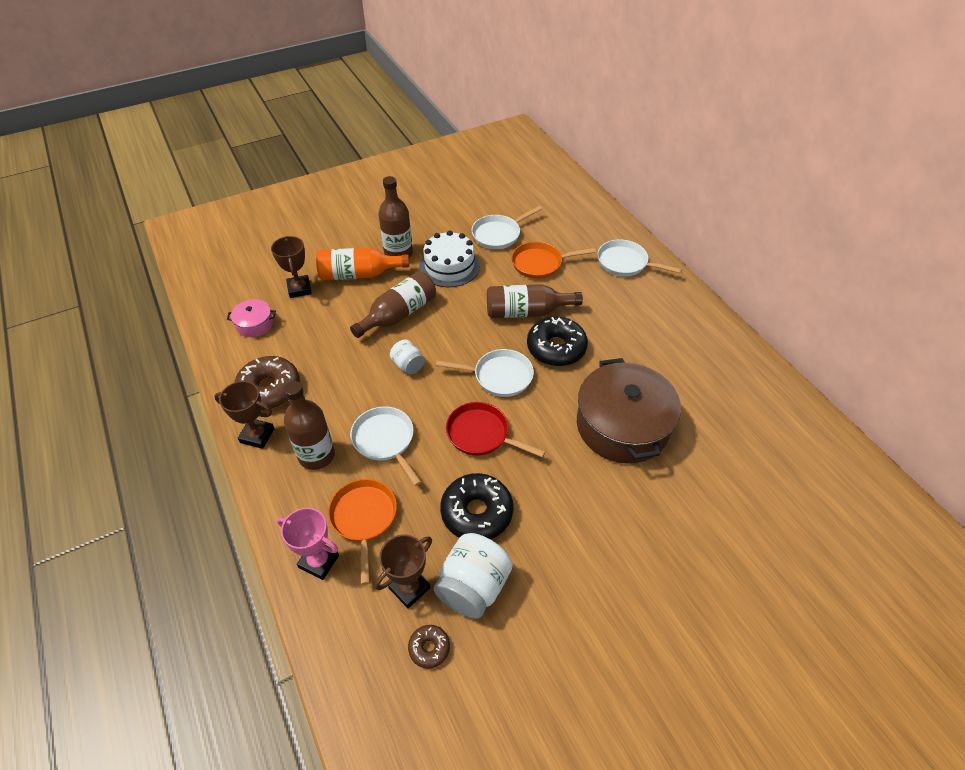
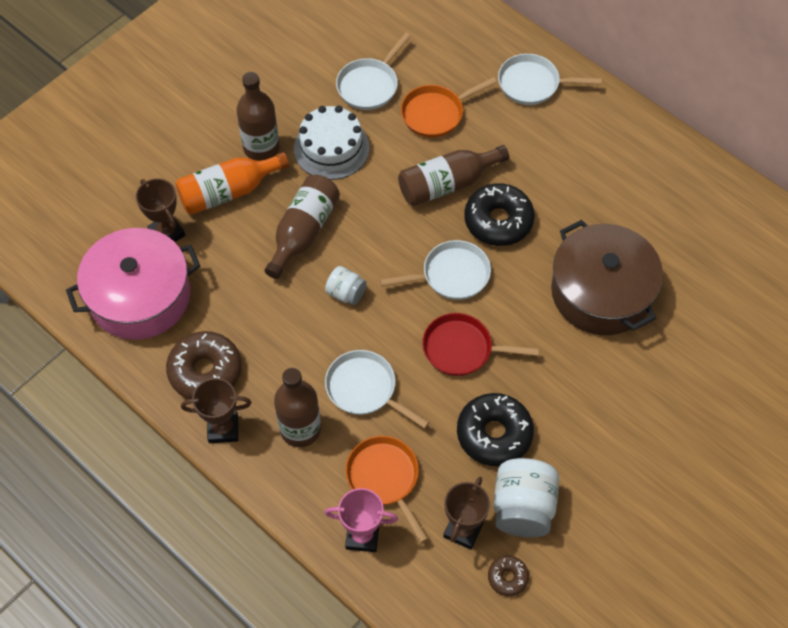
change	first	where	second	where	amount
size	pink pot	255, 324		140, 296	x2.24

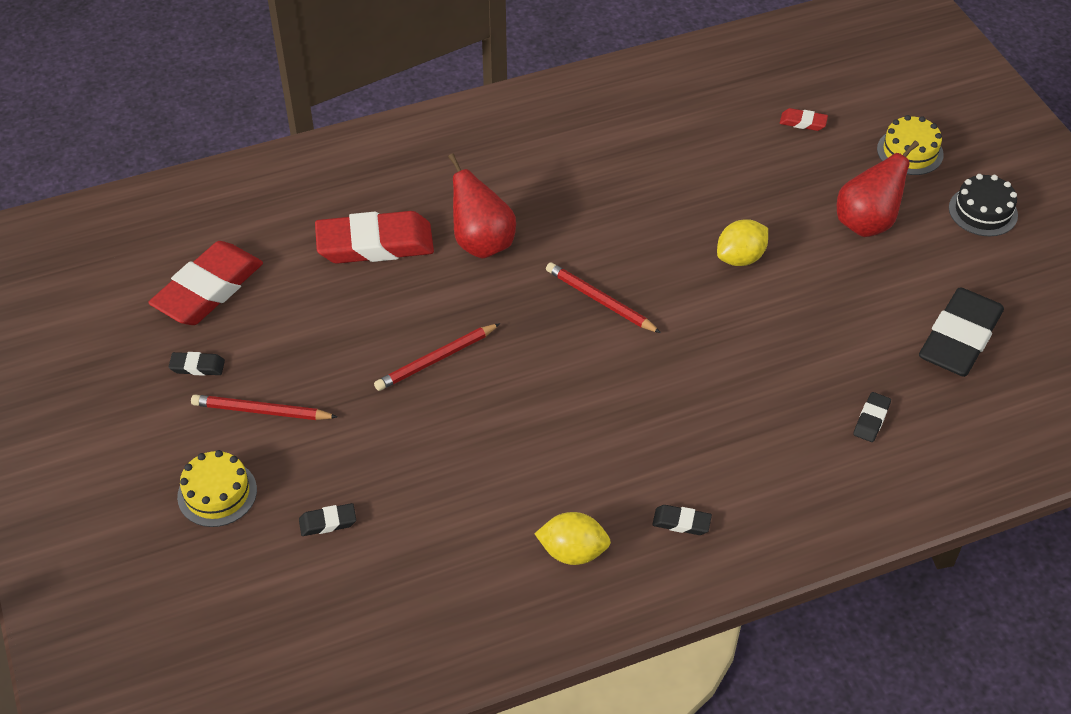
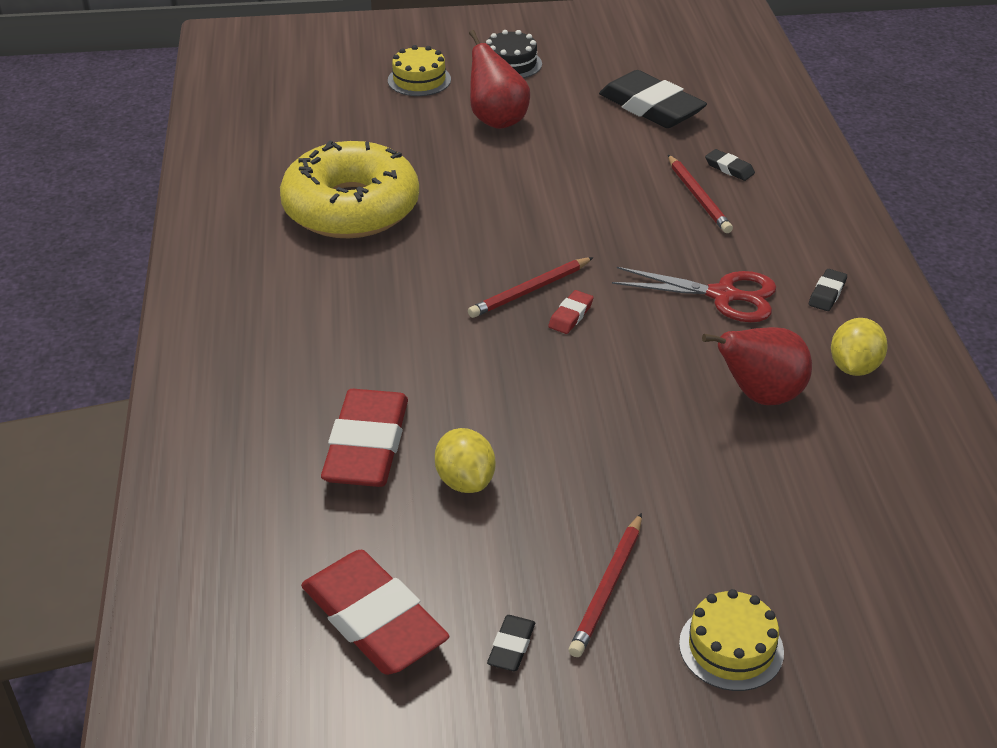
change	first	where	second	where	amount
relocated	red eraser	803, 122		570, 315	
relocated	red pear	482, 243		760, 396	
relocated	yellow lemon	740, 258		465, 481	
relocated	red pencil	436, 359		698, 197	
missing	black eraser	328, 522			
appeared			yellow donut	351, 208	
appeared			red scissors	723, 295	

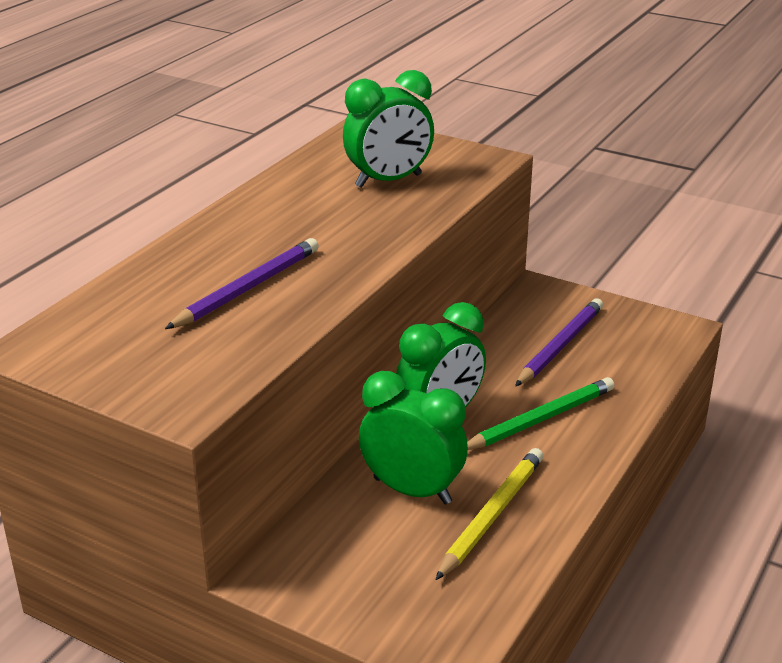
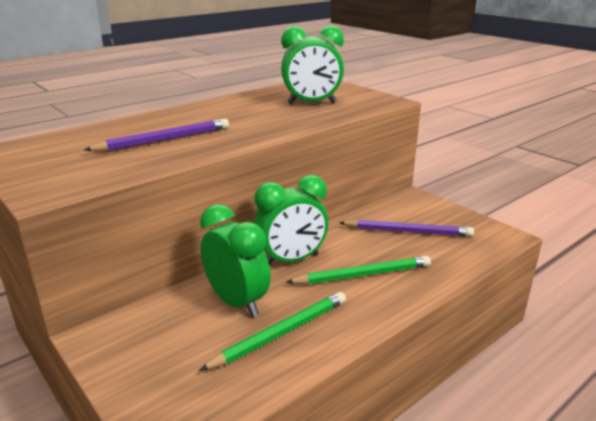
change	first	where	second	where	amount
spun	purple pencil	560, 346		408, 231	45 degrees clockwise
colour	yellow pencil	492, 515	green pencil	281, 333	

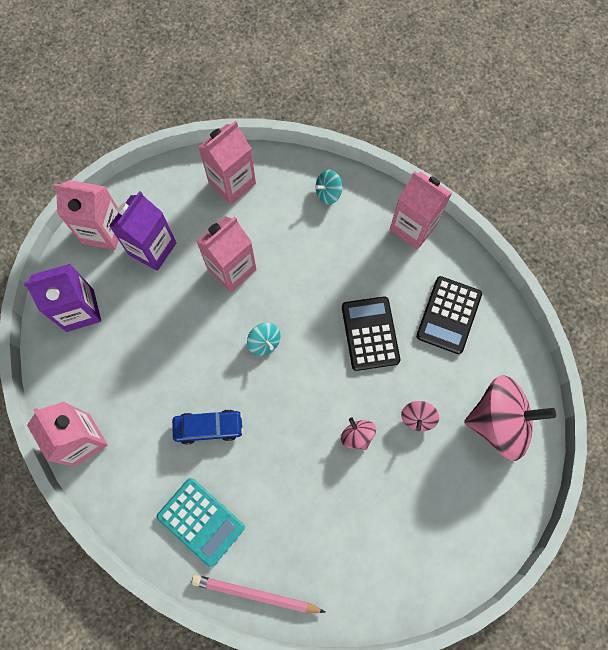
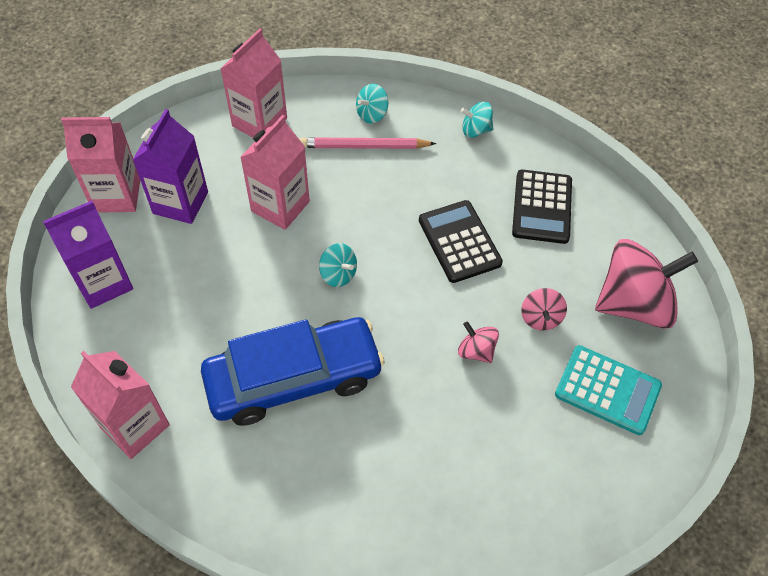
change	first	where	second	where	amount
exchanged	pink carton	413, 227	turquoise spinning top	475, 130	
size	blue car	209, 427		294, 379	x1.97
relocated	turquoise calculator	201, 521		607, 390	
relocated	pink pencil	255, 594		364, 146	

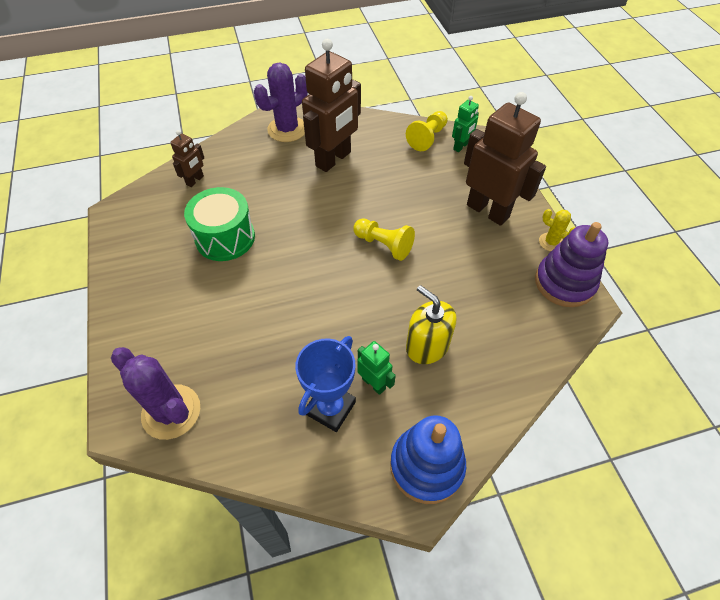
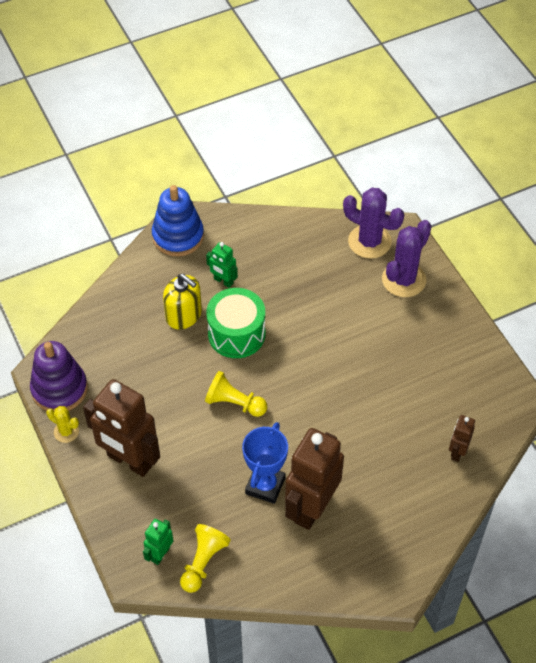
change	first	where	second	where	amount
relocated	purple cactus	287, 129		403, 280	
relocated	green drum	225, 238		236, 334	
relocated	blue trophy	330, 408		265, 486	

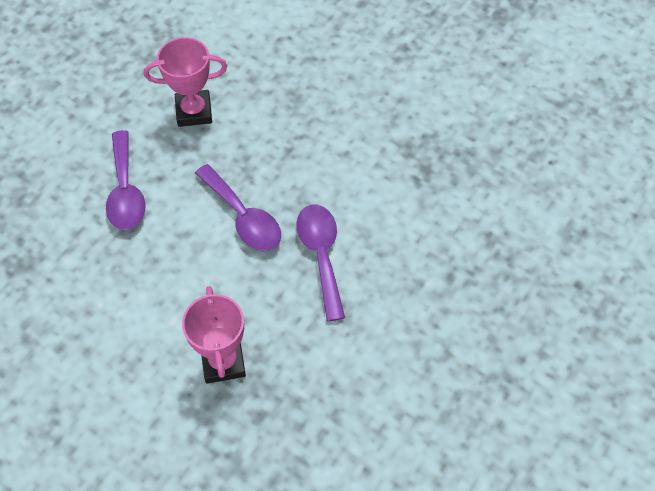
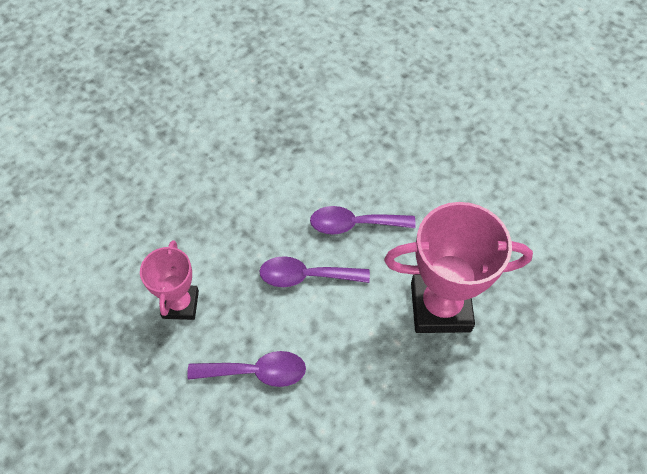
change	first	where	second	where	amount
spun	purple spoon	243, 217		306, 276	150 degrees counterclockwise
size	pink trophy	223, 362		440, 307	x1.71

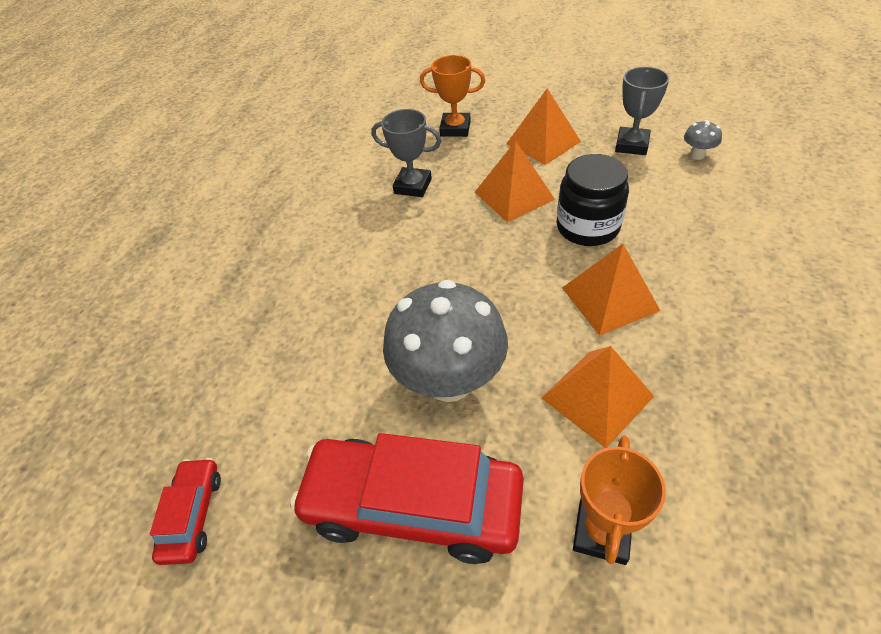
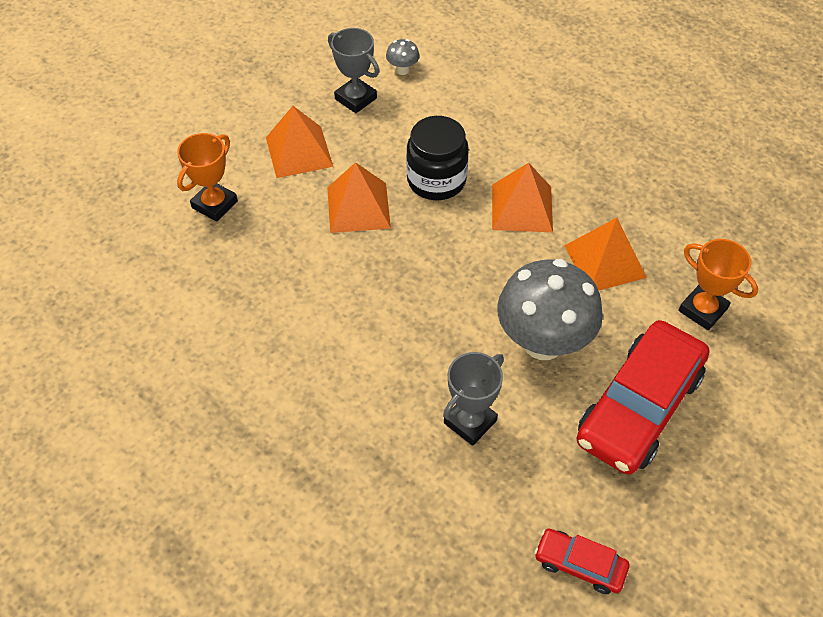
change	first	where	second	where	amount
relocated	grey trophy	413, 186		470, 421	

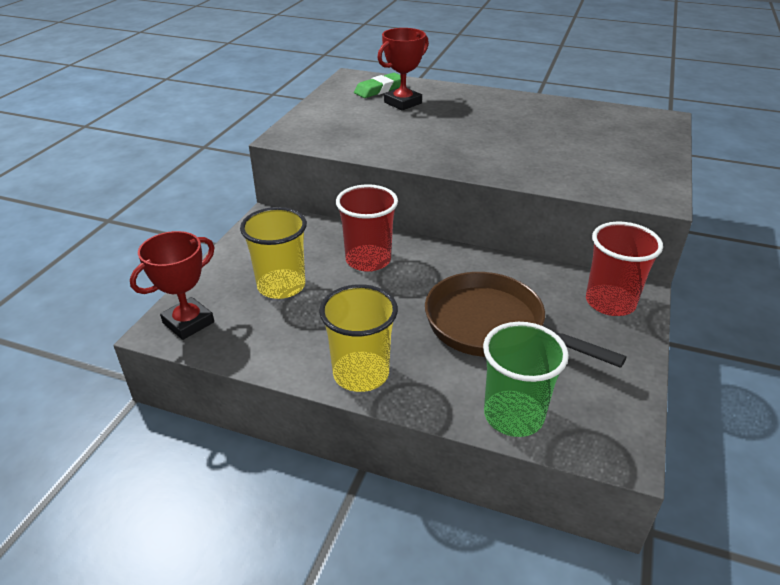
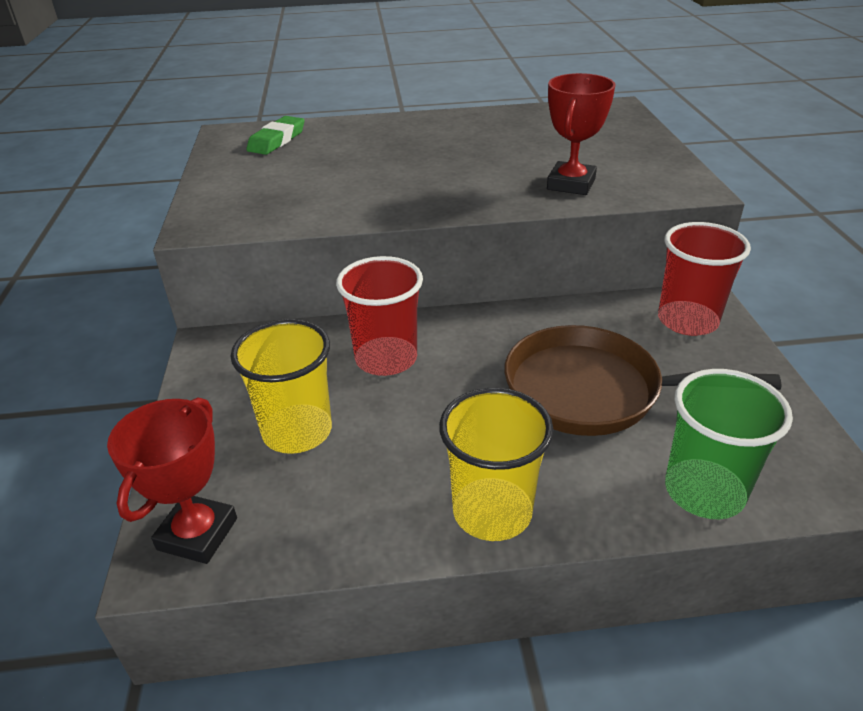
change	first	where	second	where	amount
relocated	red trophy	403, 103		571, 184	

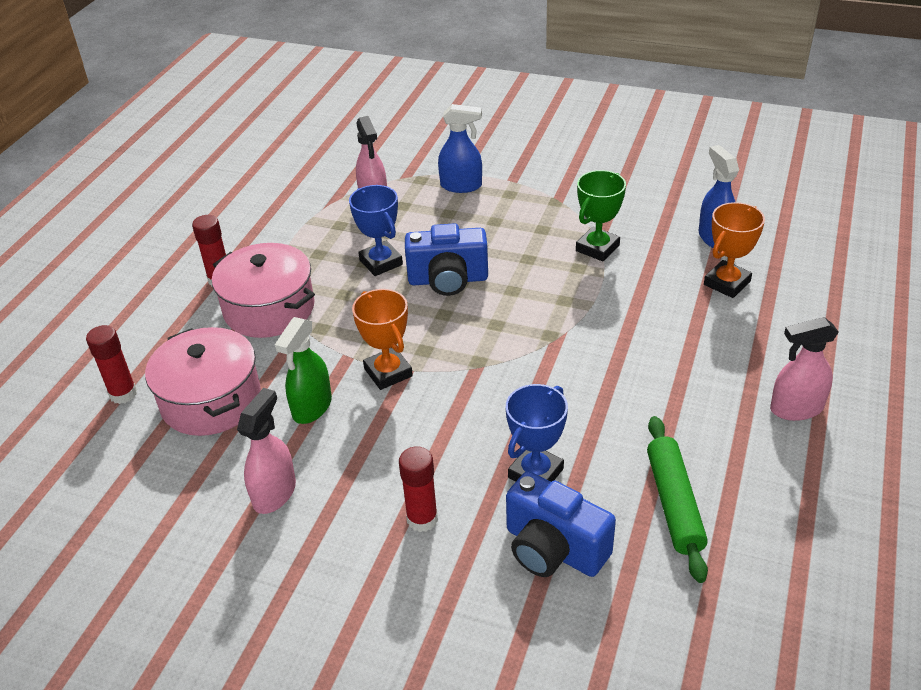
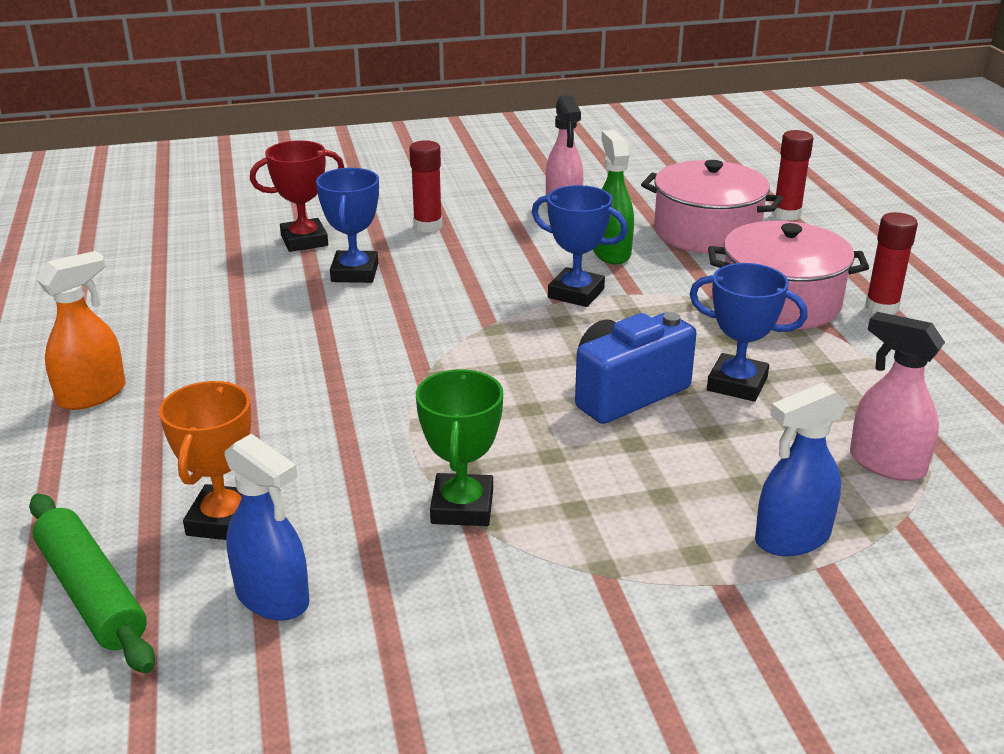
change	first	where	second	where	amount
colour	orange trophy	388, 372	blue trophy	576, 293	
colour	pink spray bottle	796, 408	orange spray bottle	92, 395	
relocated	green rolling pin	674, 503		92, 593	
exchanged	blue camera	553, 549	red trophy	304, 241	

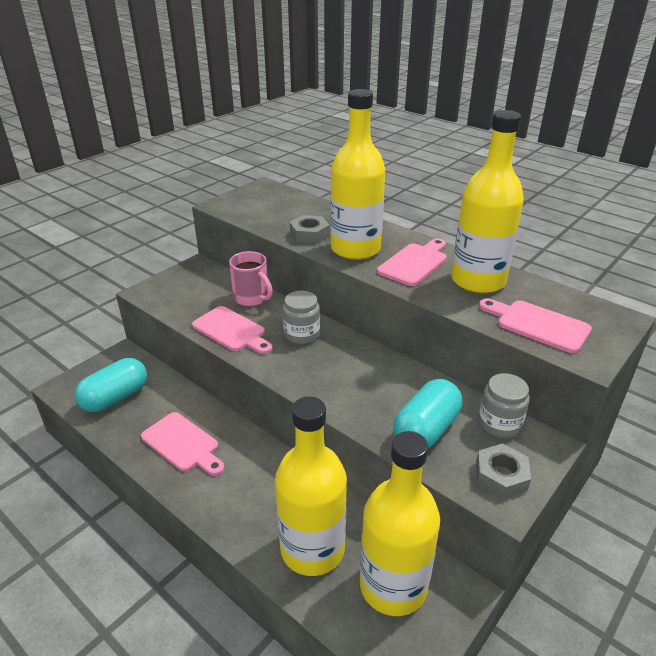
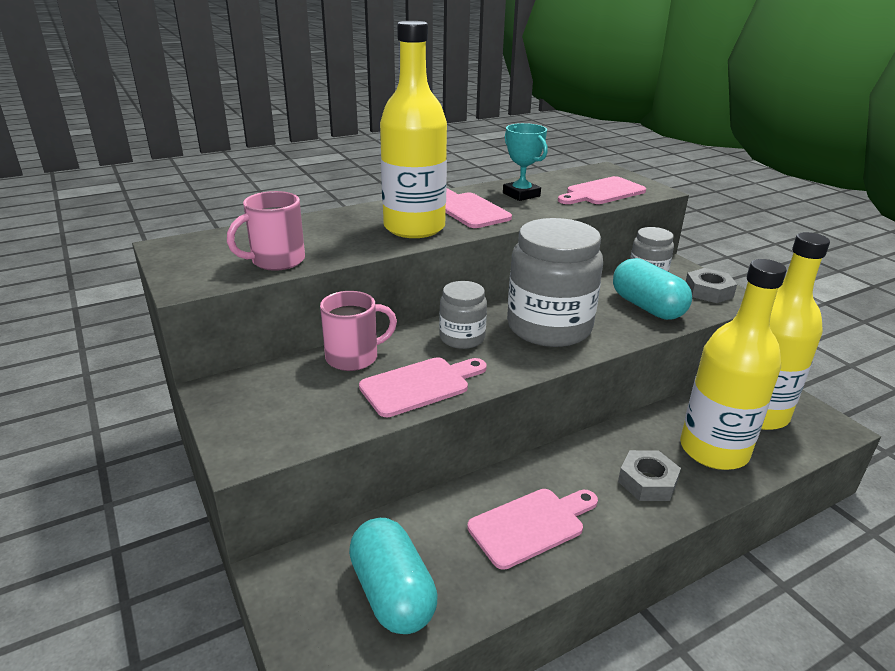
change	first	where	second	where	amount
exchanged	yellow bottle	478, 281	turquoise trophy	521, 194	
relocated	grey nut	309, 234		647, 481	
appeared			pink mug	276, 261	
appeared			grey jar	549, 327	

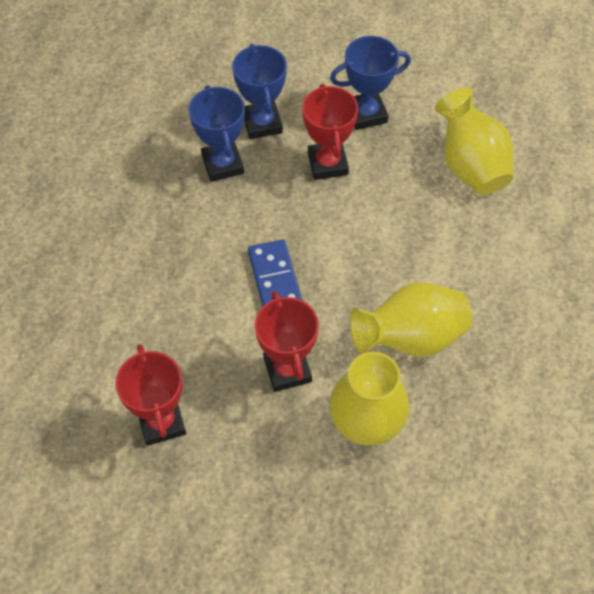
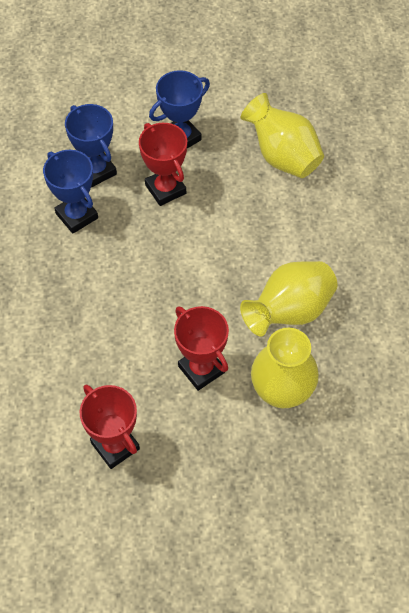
change	first	where	second	where	amount
missing	blue domino	274, 279			

